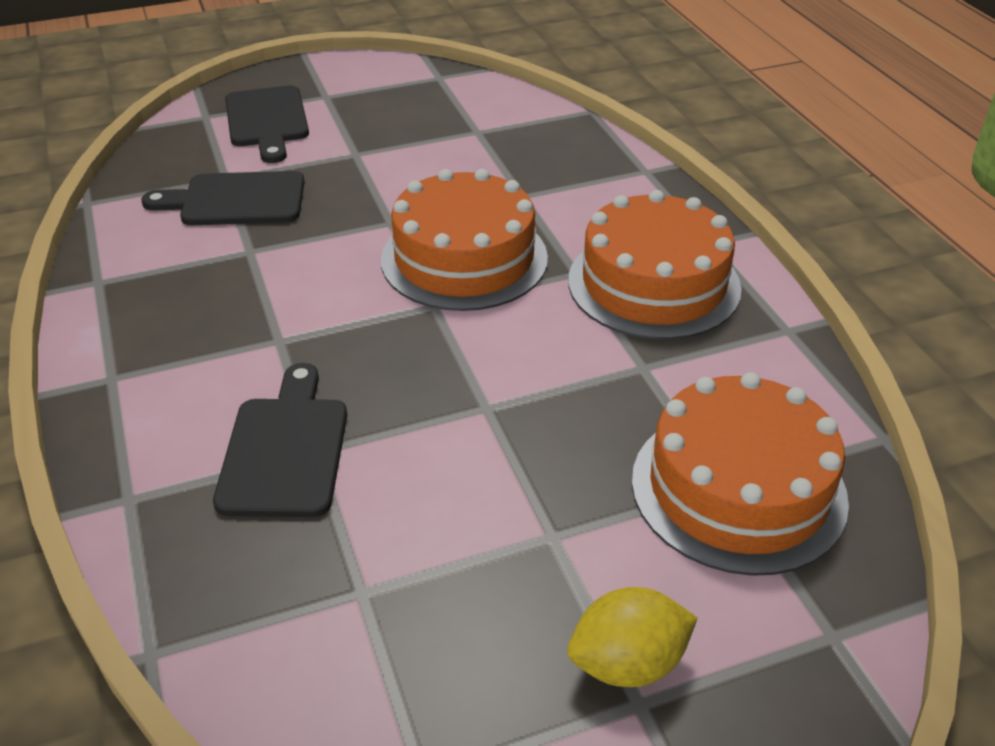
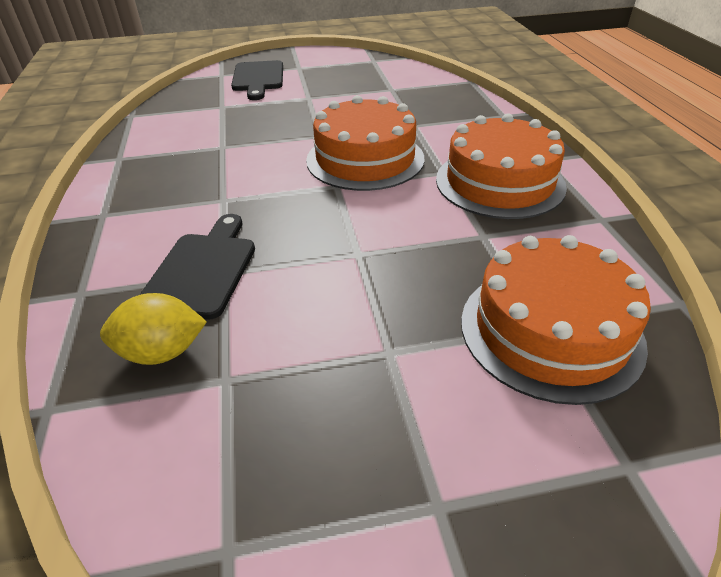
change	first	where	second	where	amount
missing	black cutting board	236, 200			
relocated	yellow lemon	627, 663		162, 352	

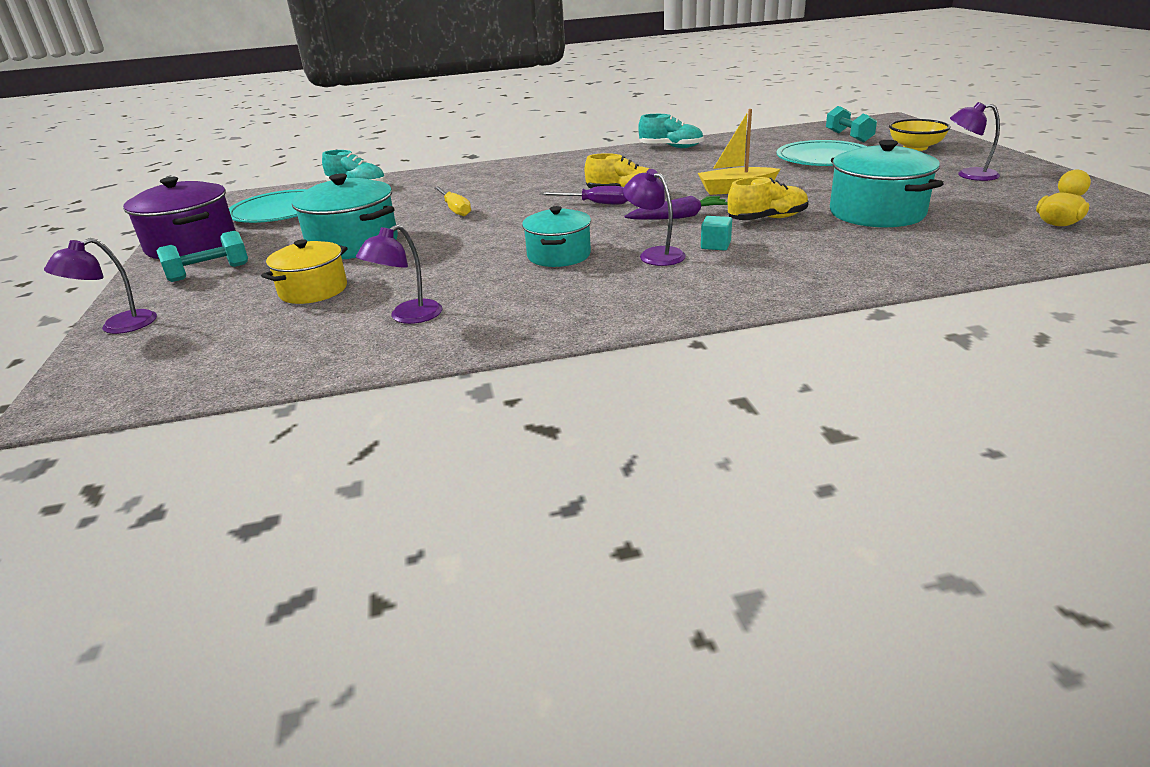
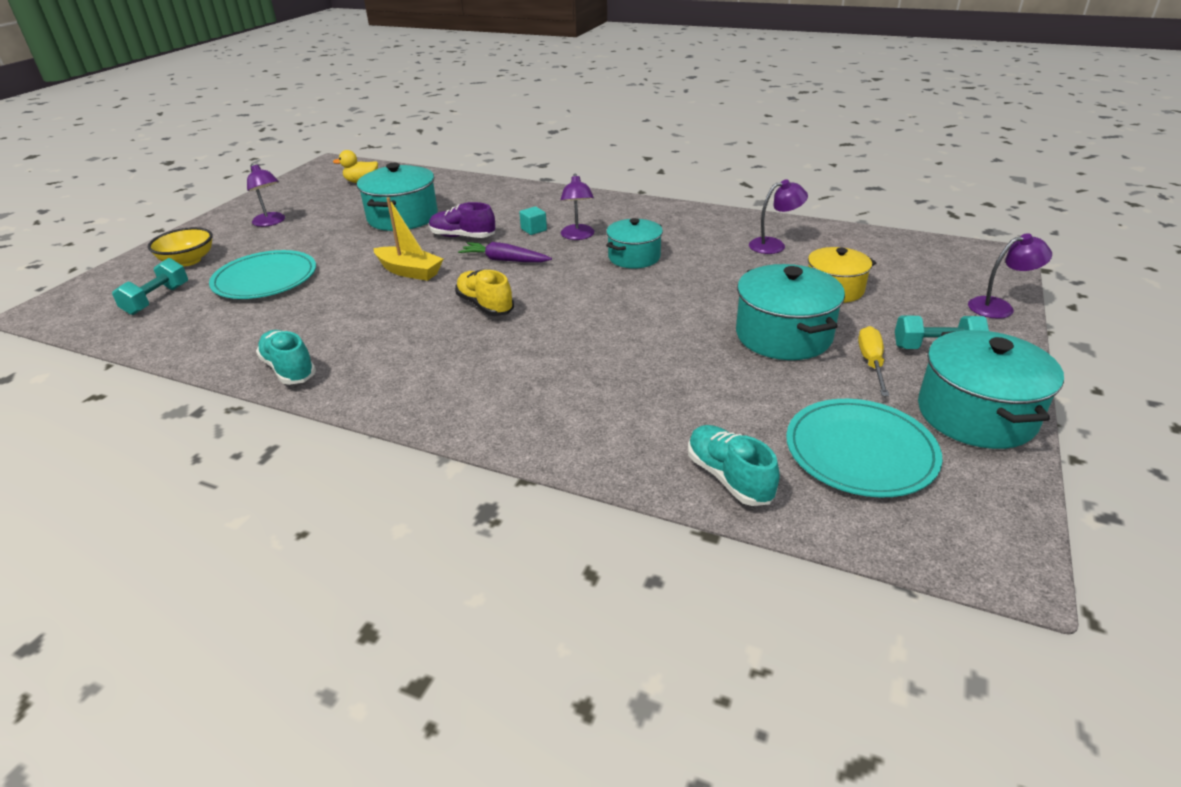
change	first	where	second	where	amount
colour	purple pot	191, 244	turquoise pot	976, 414	
colour	yellow shoe	767, 219	purple shoe	463, 236	
relocated	yellow screwdriver	455, 209		871, 363	
missing	purple screwdriver	595, 204			

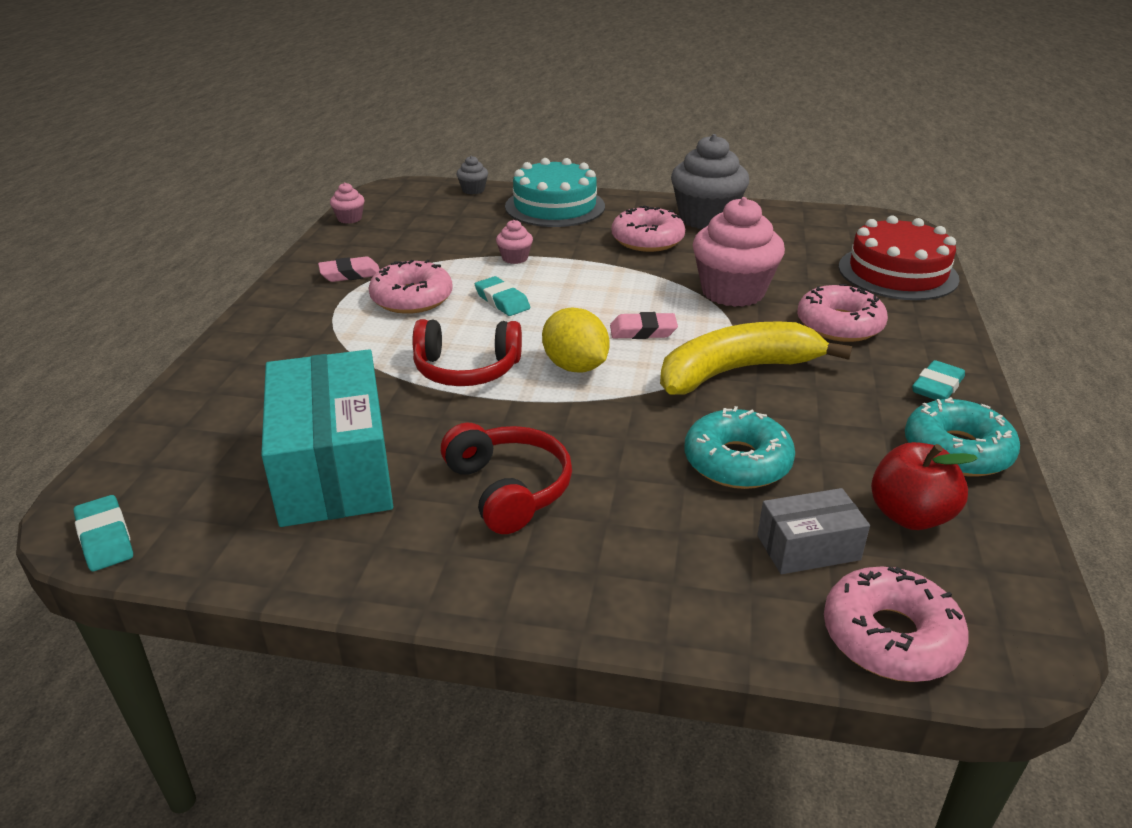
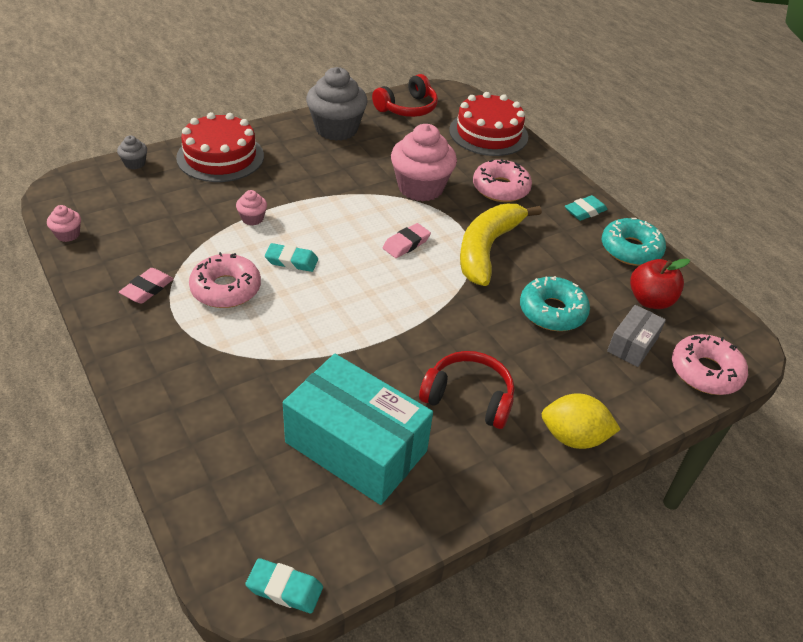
change	first	where	second	where	amount
colour	turquoise cake	555, 206	red cake	220, 157	
missing	pink donut	647, 240			
relocated	yellow lemon	575, 367		573, 437	
relocated	red headphones	466, 369		407, 108	
spun	turquoise eraser	937, 387		585, 211	60 degrees clockwise

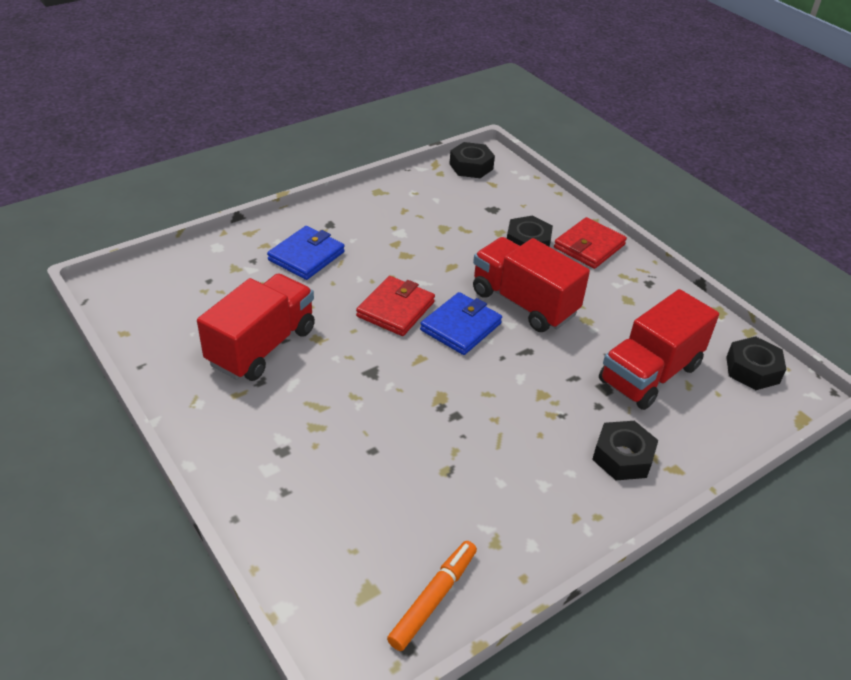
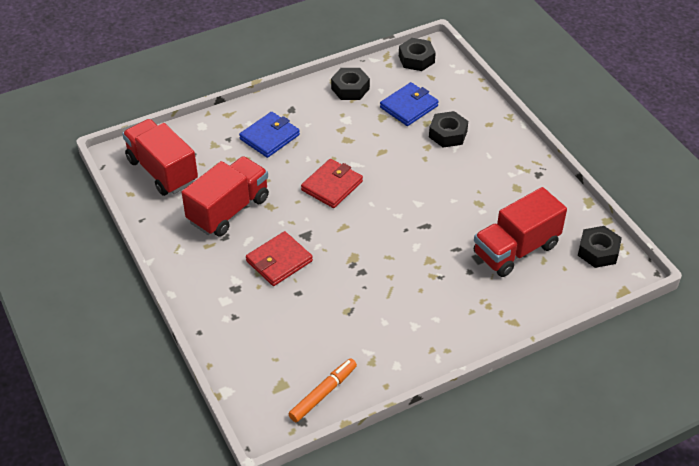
change	first	where	second	where	amount
relocated	red wallet	589, 246		279, 261	
relocated	red truck	523, 303		162, 171	
relocated	blue wallet	461, 327		409, 107	
relocated	black nut	623, 457		350, 88	

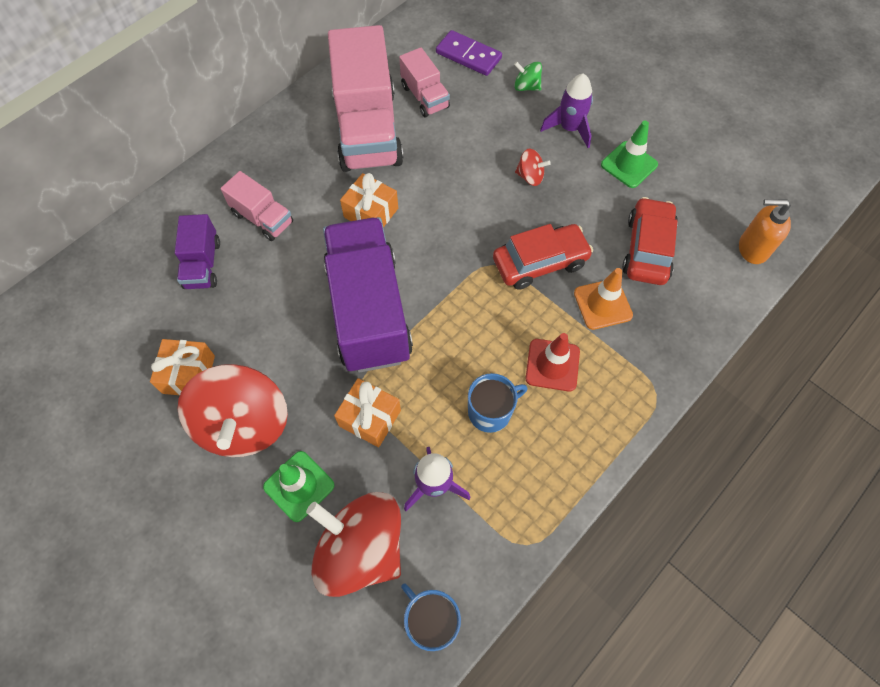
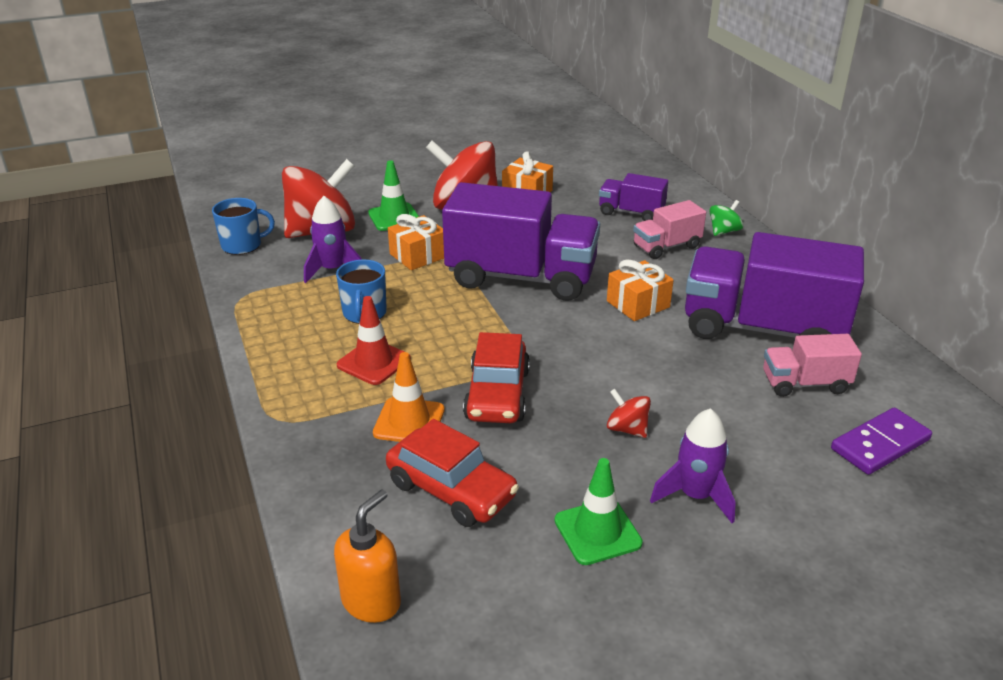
change	first	where	second	where	amount
colour	pink truck	368, 129	purple truck	762, 329	
relocated	green spinning top	526, 87		724, 231	
spun	red spinning top	530, 176		627, 429	90 degrees clockwise

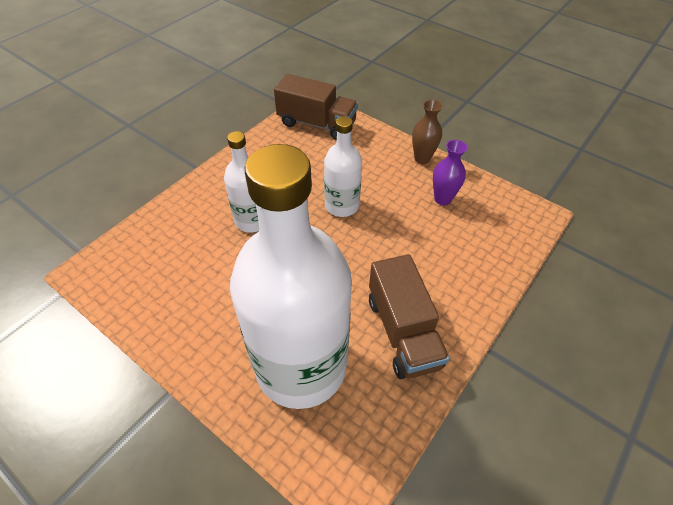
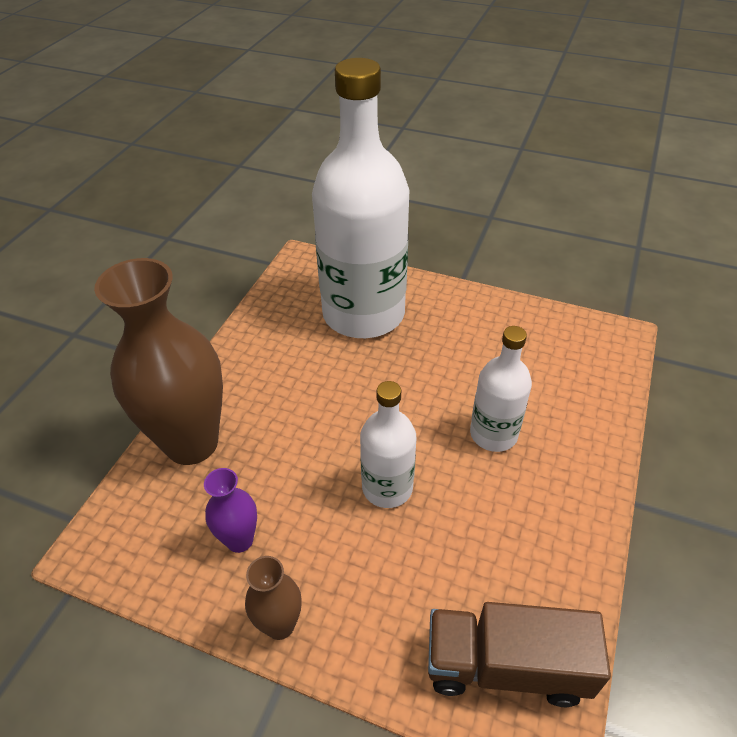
change	first	where	second	where	amount
missing	brown truck	403, 332			
appeared			brown vase	192, 443	

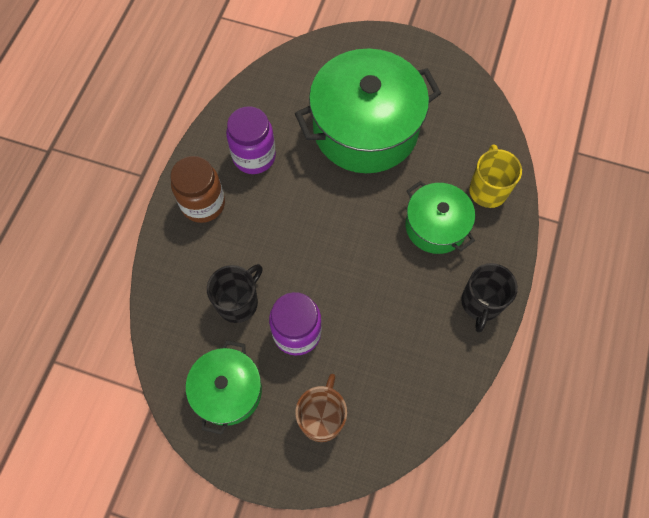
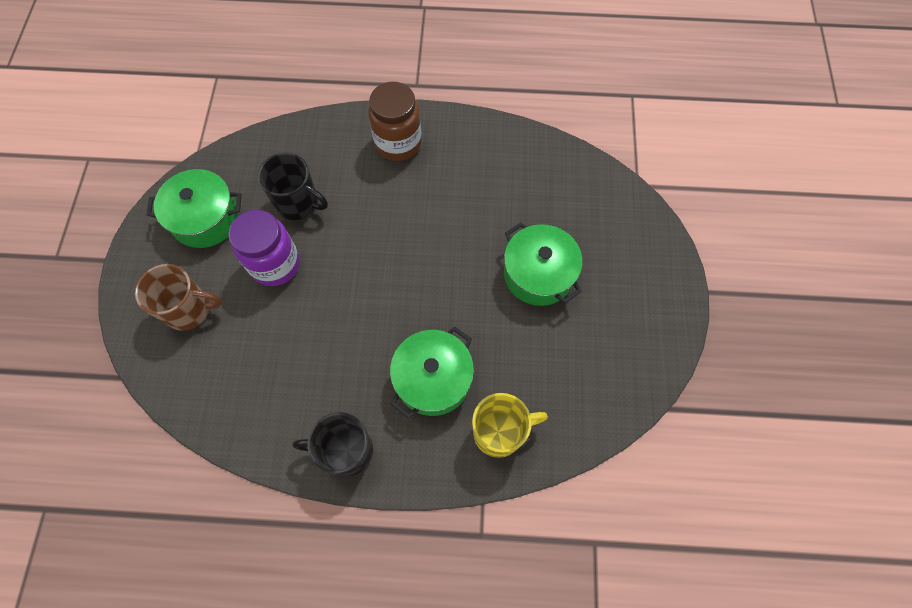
change	first	where	second	where	amount
size	green pot	365, 129		538, 274	x0.55
missing	purple jar	254, 156			

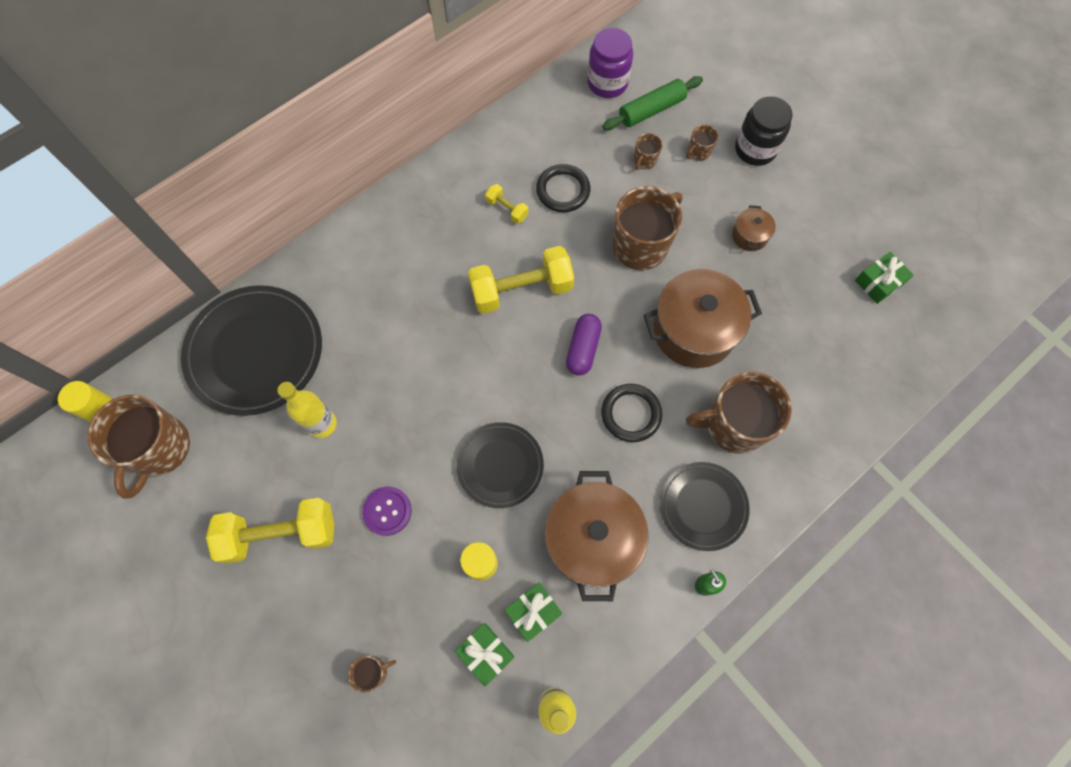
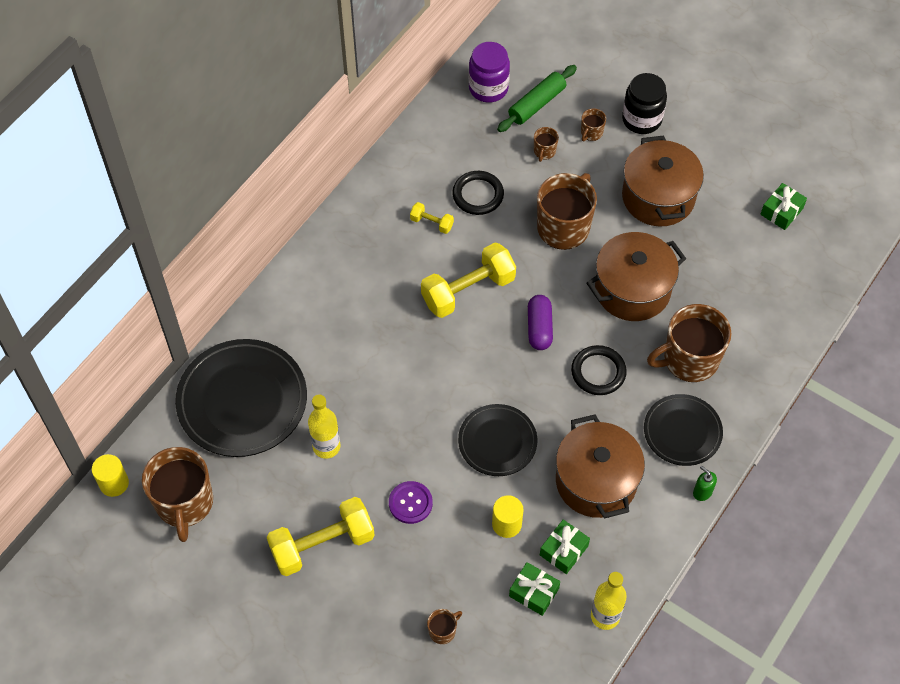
change	first	where	second	where	amount
size	brown pot	749, 236		658, 197	x2.18

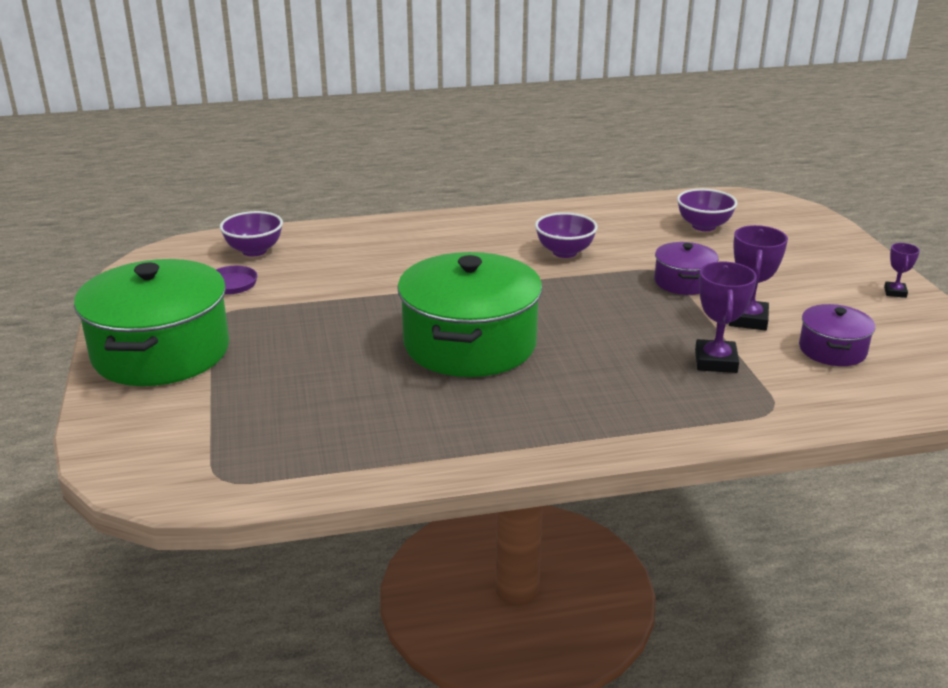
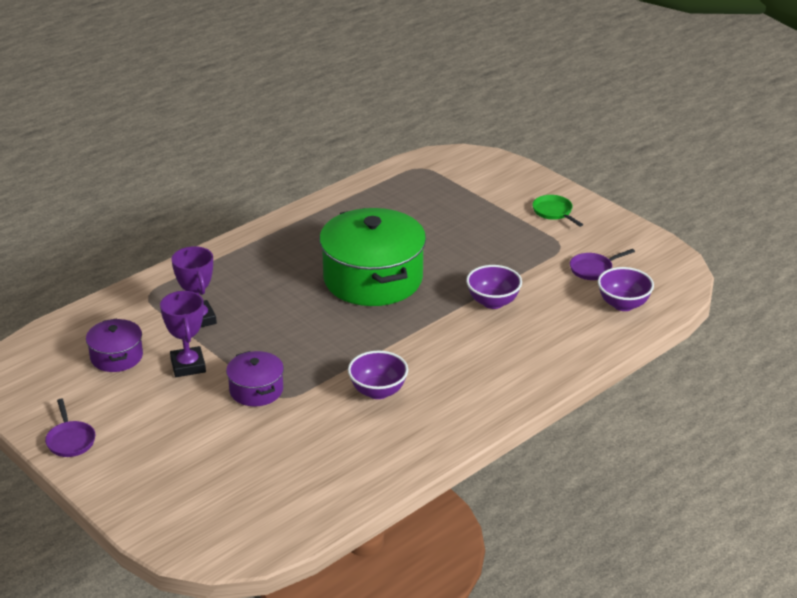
change	first	where	second	where	amount
relocated	purple bowl	703, 226		493, 302	
exchanged	purple trophy	895, 292	purple pan	70, 440	
exchanged	green pot	161, 352	green pan	554, 212	

